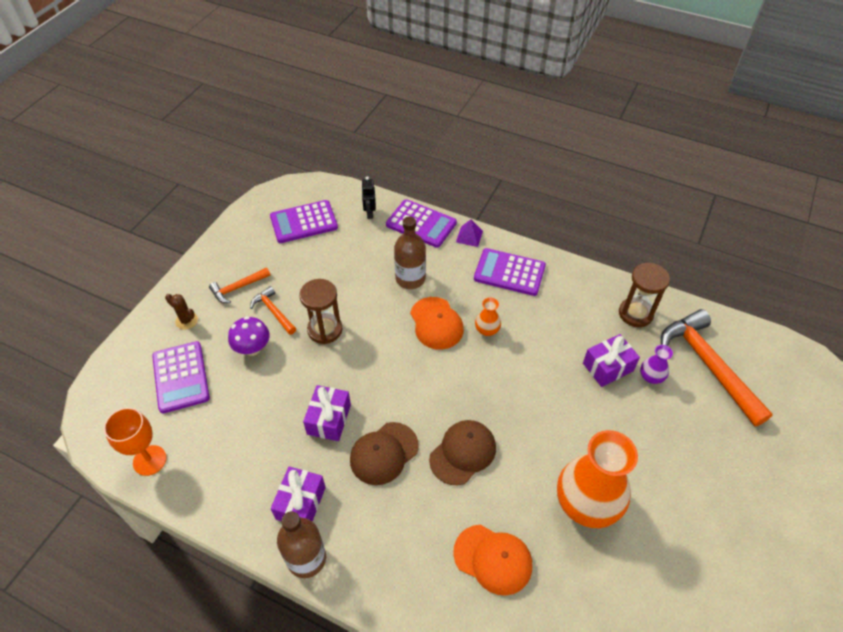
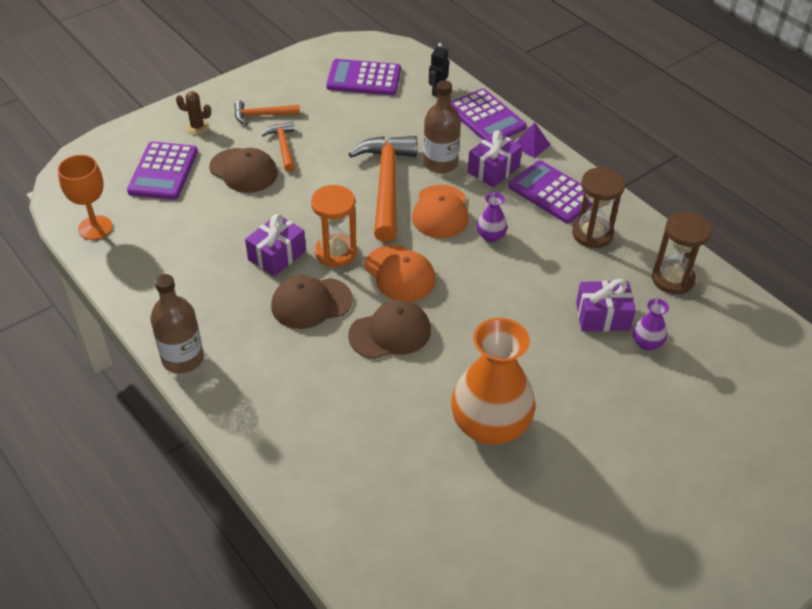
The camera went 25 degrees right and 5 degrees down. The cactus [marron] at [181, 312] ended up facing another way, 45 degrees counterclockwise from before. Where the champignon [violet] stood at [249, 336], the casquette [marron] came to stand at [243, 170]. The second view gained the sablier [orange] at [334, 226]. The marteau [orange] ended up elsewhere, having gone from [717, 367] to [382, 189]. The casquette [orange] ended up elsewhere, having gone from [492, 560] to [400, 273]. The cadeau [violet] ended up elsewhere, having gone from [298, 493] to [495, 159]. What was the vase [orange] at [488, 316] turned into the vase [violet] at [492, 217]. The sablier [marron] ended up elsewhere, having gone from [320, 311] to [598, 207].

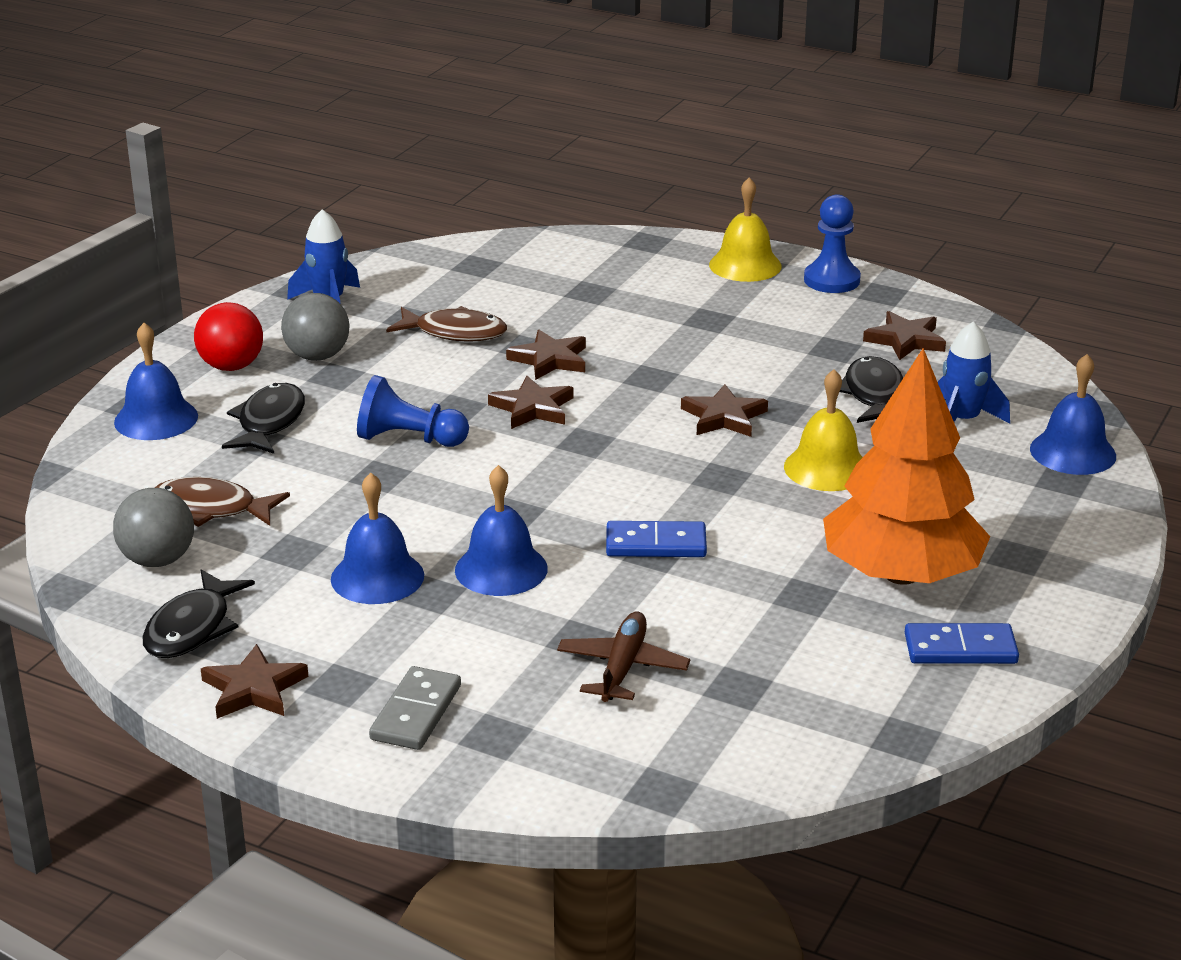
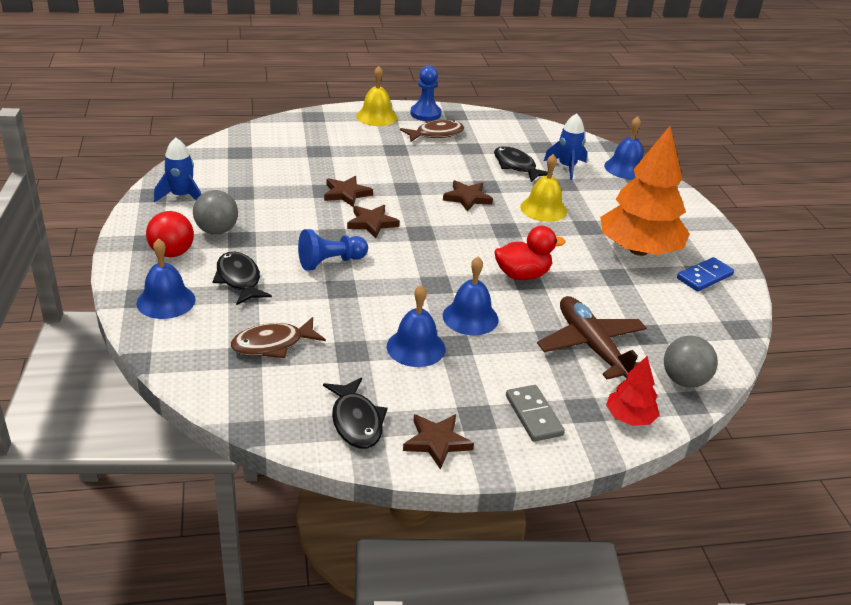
The camera went 40 degrees left and 5 degrees up. The poisson [marron] ended up elsewhere, having gone from [446, 324] to [432, 131]. Where the domino [bleu] stood at [656, 539], the canard [rouge] came to stand at [530, 253]. The size of the avion [marron] at [623, 656] changed by a factor of 1.53. The second view gained the arbre [rouge] at [633, 391]. The balle [gris] ended up elsewhere, having gone from [153, 527] to [691, 362]. The second view lost the étoile [marron] at [904, 335].

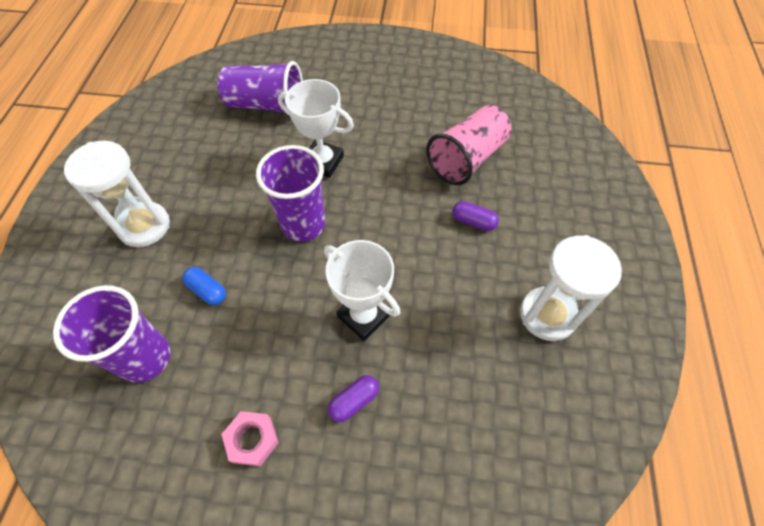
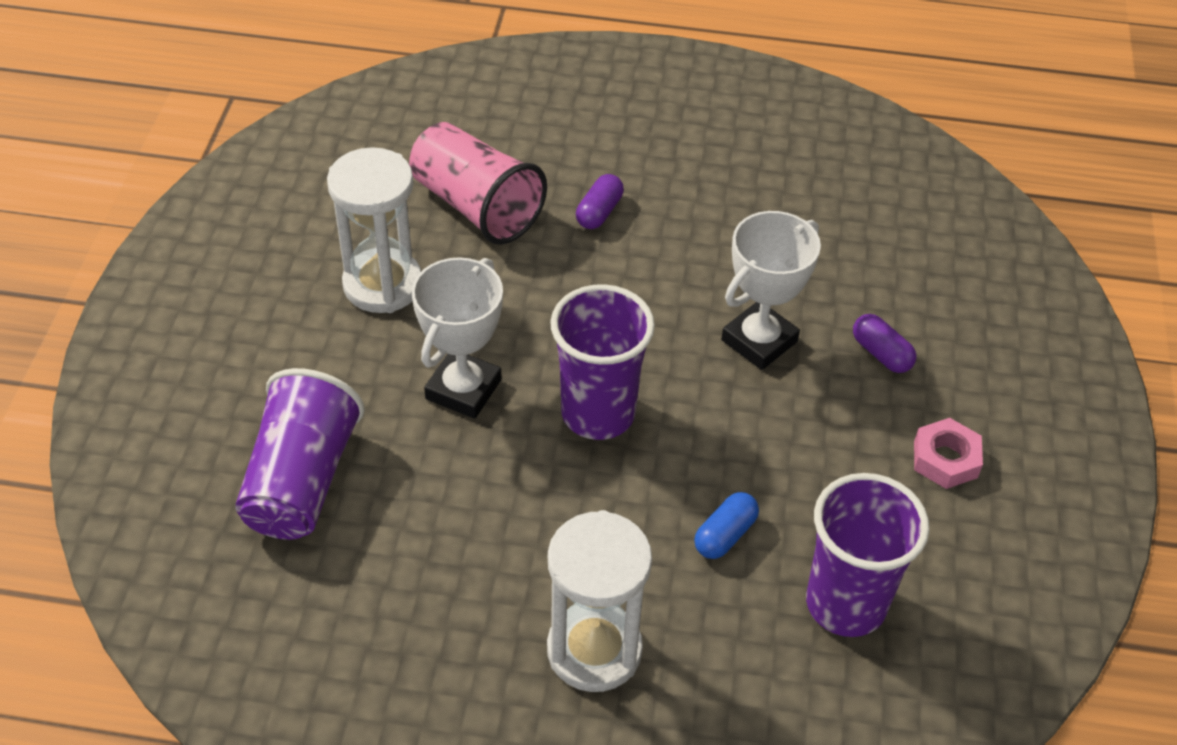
The camera went 90 degrees left and 10 degrees down. The sablier [blanc] ended up elsewhere, having gone from [571, 288] to [374, 230].

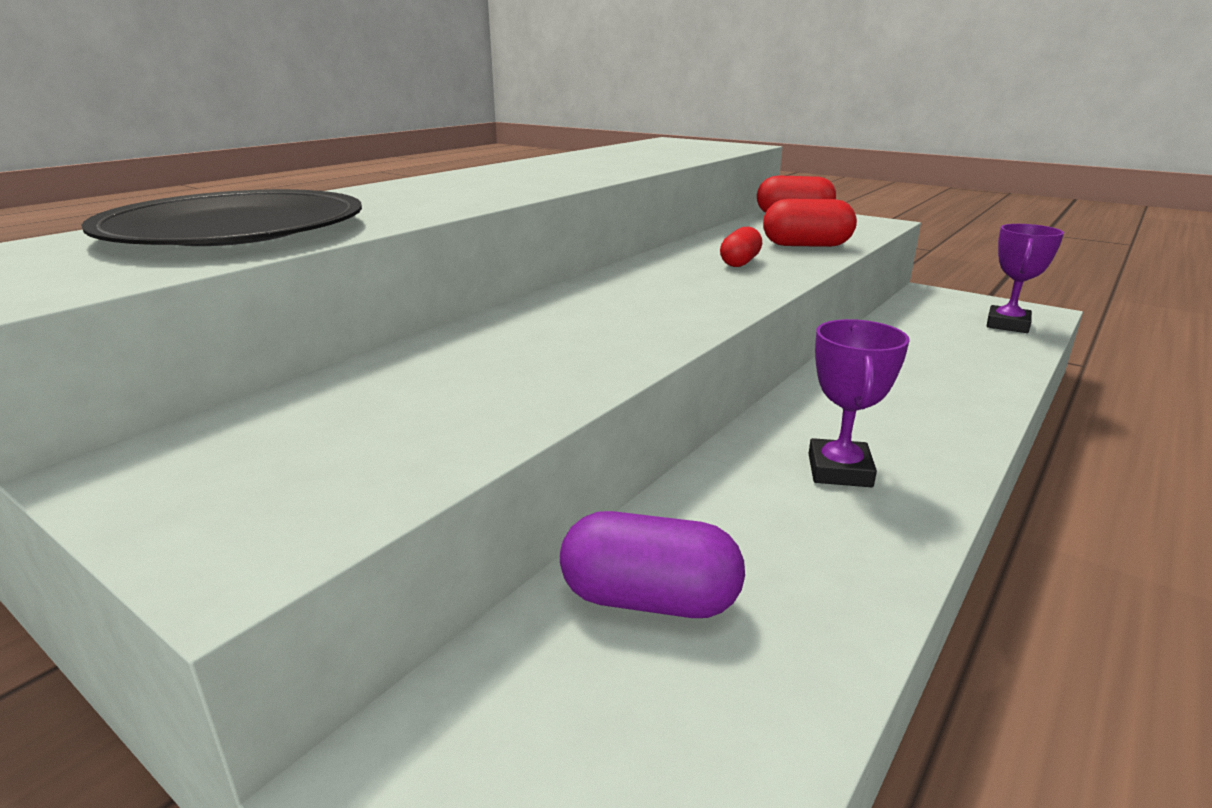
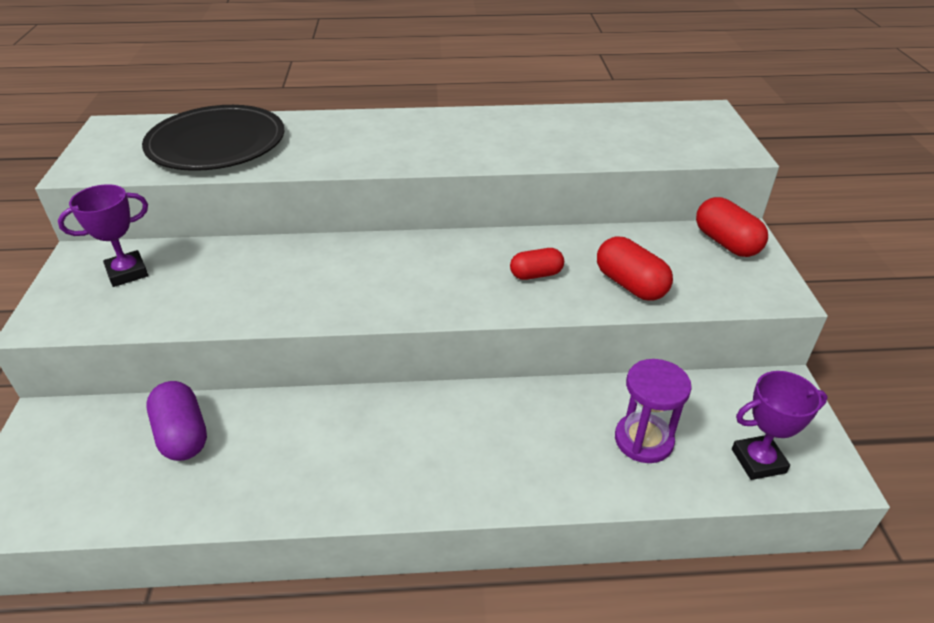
The camera went 50 degrees right and 15 degrees up. The trophée [violet] ended up elsewhere, having gone from [859, 403] to [103, 235]. The second view gained the sablier [violet] at [653, 411].

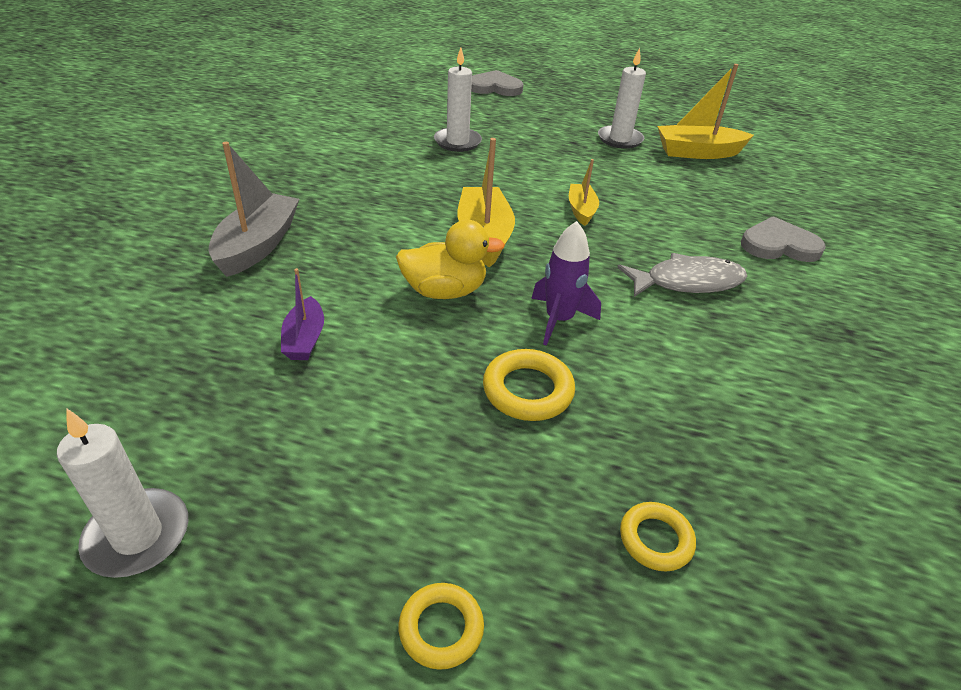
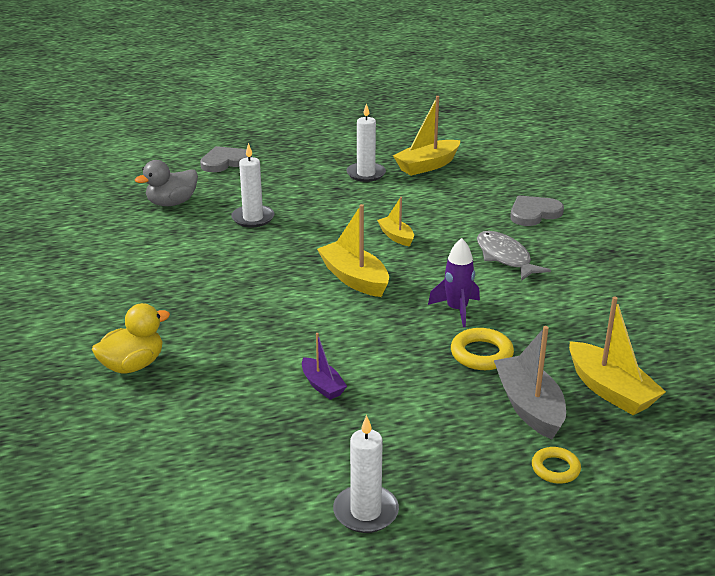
The camera went 30 degrees left and 10 degrees down. The canard [jaune] ended up elsewhere, having gone from [450, 259] to [131, 338]. The second view gained the canard [gris] at [166, 183]. The poisson [gris] at [682, 275] ended up facing another way, 75 degrees counterclockwise from before. The bateau [gris] ended up elsewhere, having gone from [253, 209] to [530, 382]. Where the anneau [jaune] stood at [658, 536], the bateau [jaune] came to stand at [617, 355].

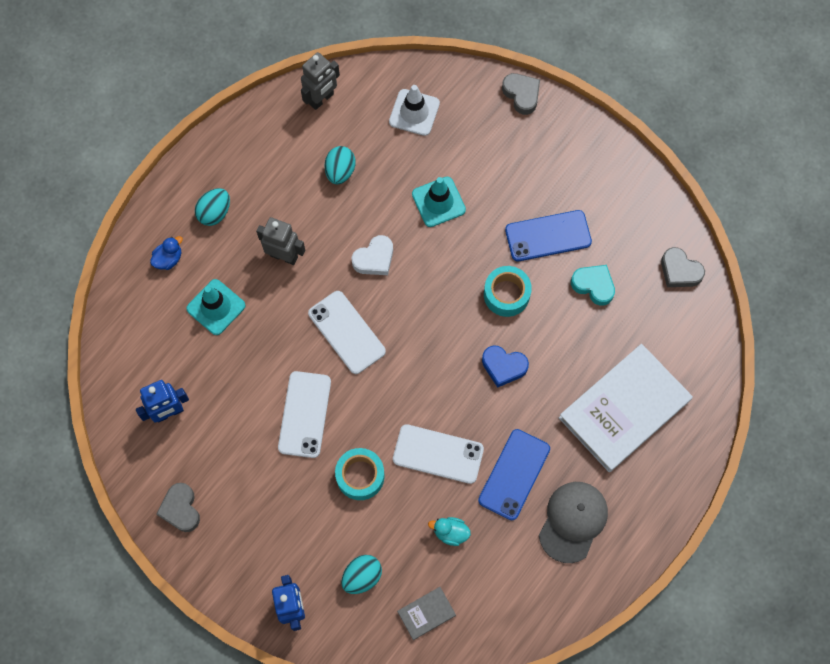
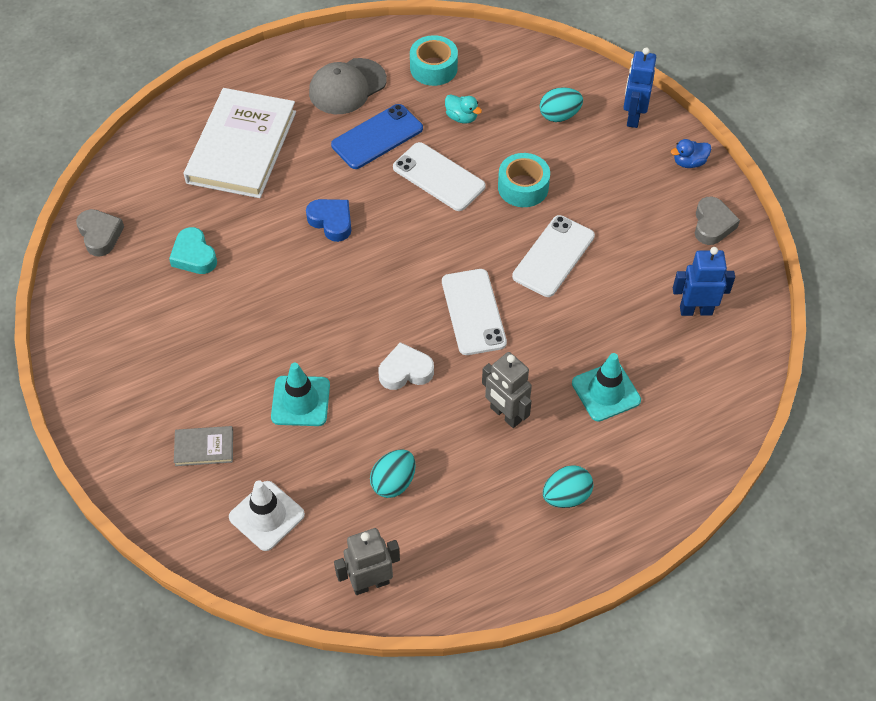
The camera went 155 degrees left and 15 degrees down. The livre [gris] ended up elsewhere, having gone from [426, 613] to [203, 446]. The livre [blanc] at [626, 408] ended up facing another way, 60 degrees counterclockwise from before. The ruban adhésif [turquoise] ended up elsewhere, having gone from [508, 291] to [434, 60]. The canard [bleu] ended up elsewhere, having gone from [166, 253] to [691, 153]. The second view lost the cœur [gris] at [521, 94]. The second view lost the téléphone [bleu] at [548, 235].

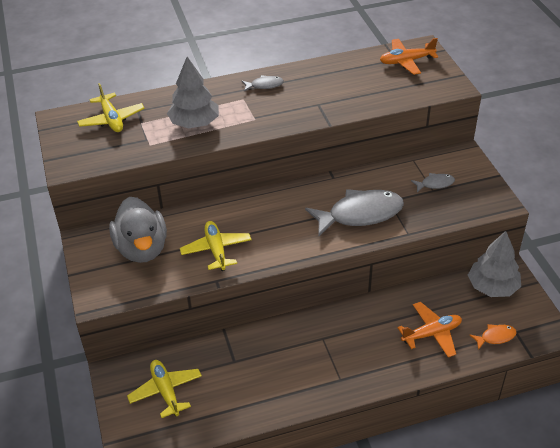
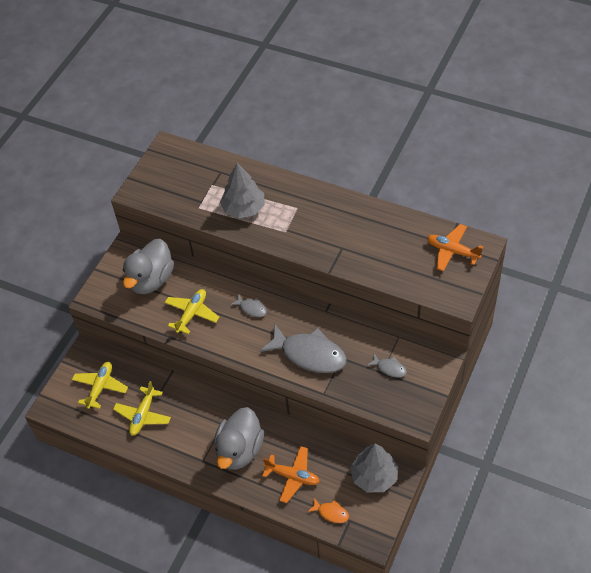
The camera went 45 degrees right and 10 degrees up. The avion [jaune] ended up elsewhere, having gone from [111, 107] to [142, 408]. The second view gained the canard [gris] at [239, 438]. The poisson [gris] ended up elsewhere, having gone from [263, 83] to [248, 305].

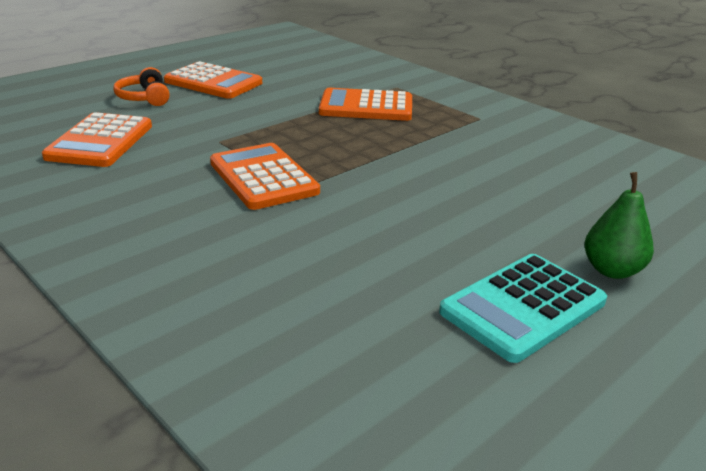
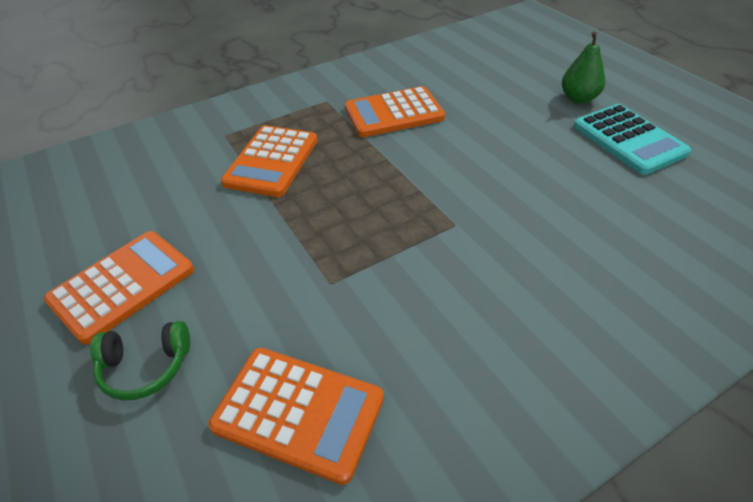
The camera went 75 degrees left and 15 degrees up. What was the casque audio [orange] at [142, 86] turned into the casque audio [vert] at [140, 360]. The calculatrice [orange] ended up elsewhere, having gone from [265, 176] to [395, 111].

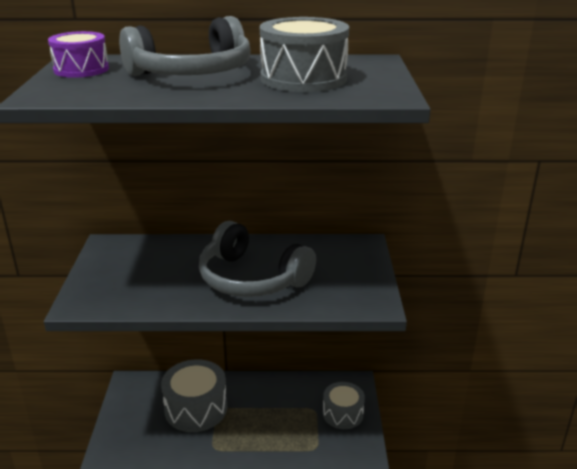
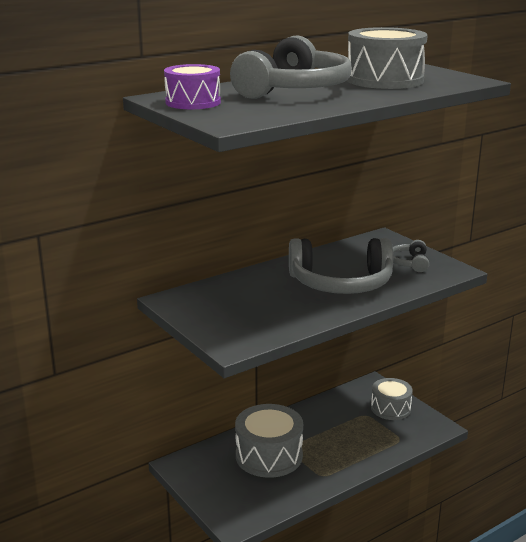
The camera went 35 degrees left and 5 degrees down. The second view gained the casque audio [gris] at [411, 256].

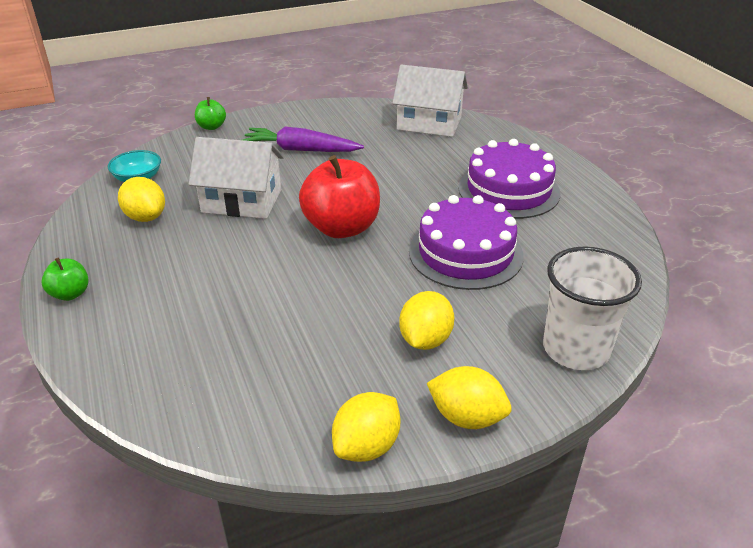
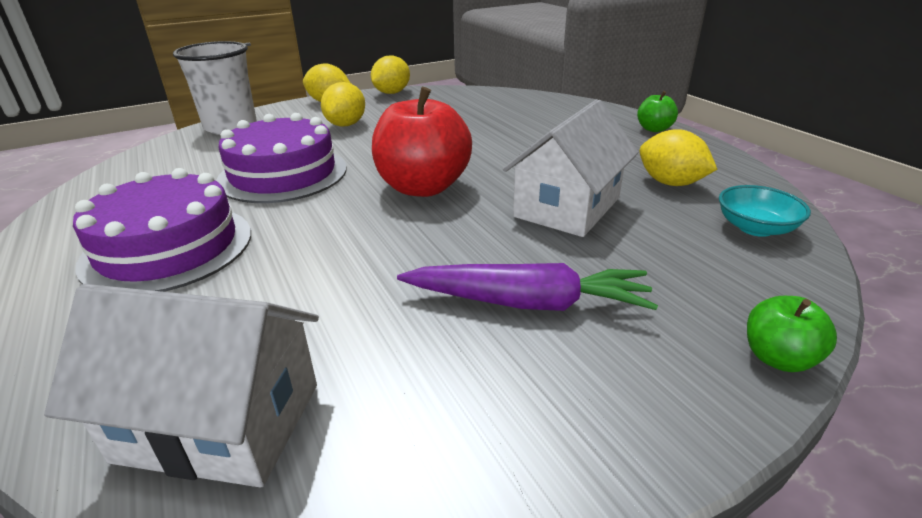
The camera went 175 degrees right and 5 degrees down. The maison [blanc] at [236, 178] ended up facing another way, 60 degrees counterclockwise from before.

